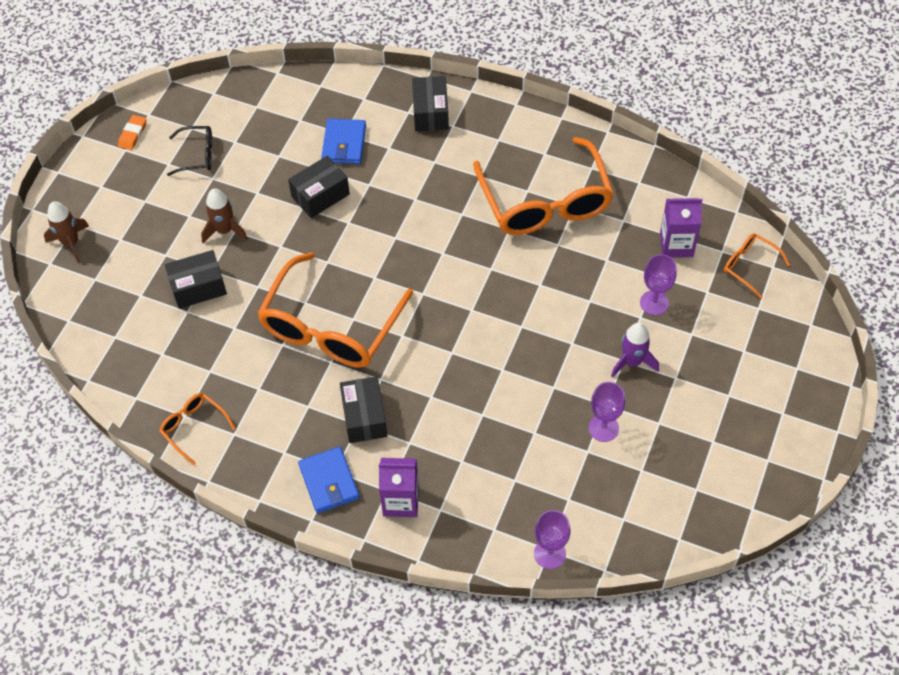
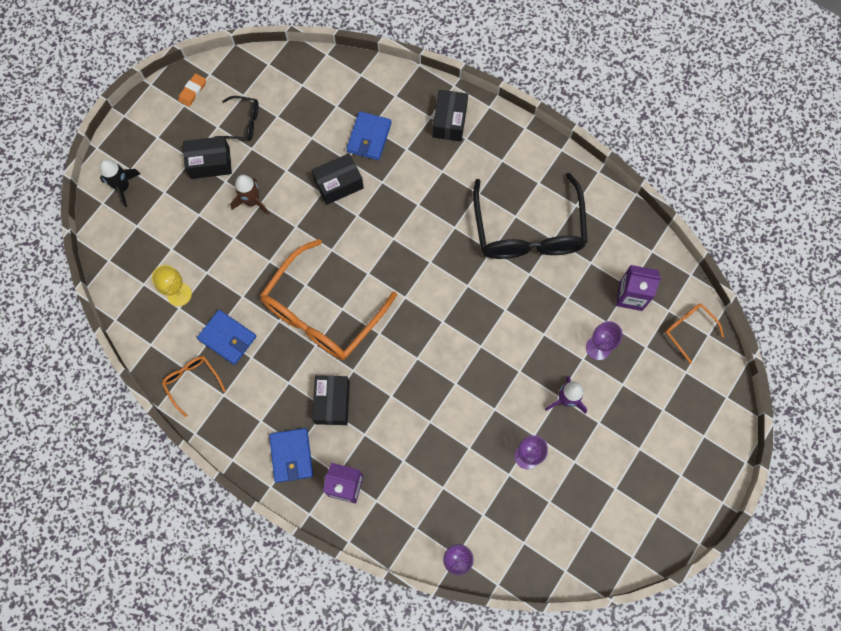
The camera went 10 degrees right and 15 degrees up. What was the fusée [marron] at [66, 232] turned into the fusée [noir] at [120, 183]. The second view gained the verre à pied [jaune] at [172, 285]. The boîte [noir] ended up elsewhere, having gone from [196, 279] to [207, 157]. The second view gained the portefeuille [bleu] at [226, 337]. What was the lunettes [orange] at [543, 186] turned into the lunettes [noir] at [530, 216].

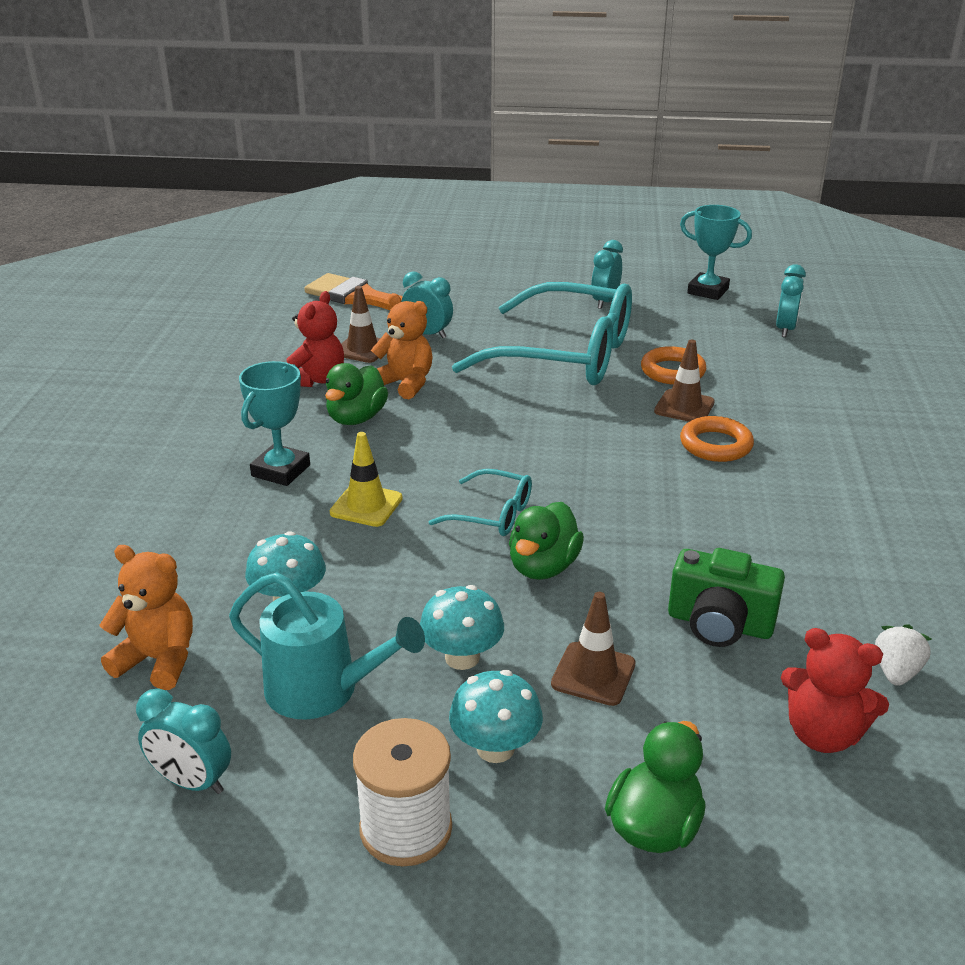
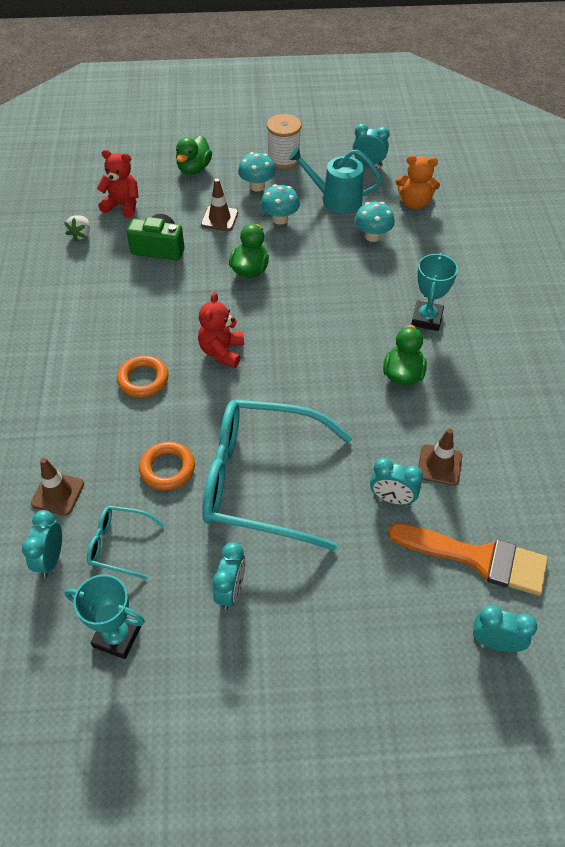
The camera went 170 degrees right and 20 degrees up. The cône de chantier [marron] ended up elsewhere, having gone from [684, 381] to [57, 486]. The lunettes [turquoise] ended up elsewhere, having gone from [480, 502] to [126, 542]. The ours en peluche [rouge] ended up elsewhere, having gone from [315, 339] to [221, 330]. The second view gained the réveil [turquoise] at [505, 628]. The second view lost the cône de chantier [jaune] at [366, 479]. The second view lost the ours en peluche [orange] at [402, 346].

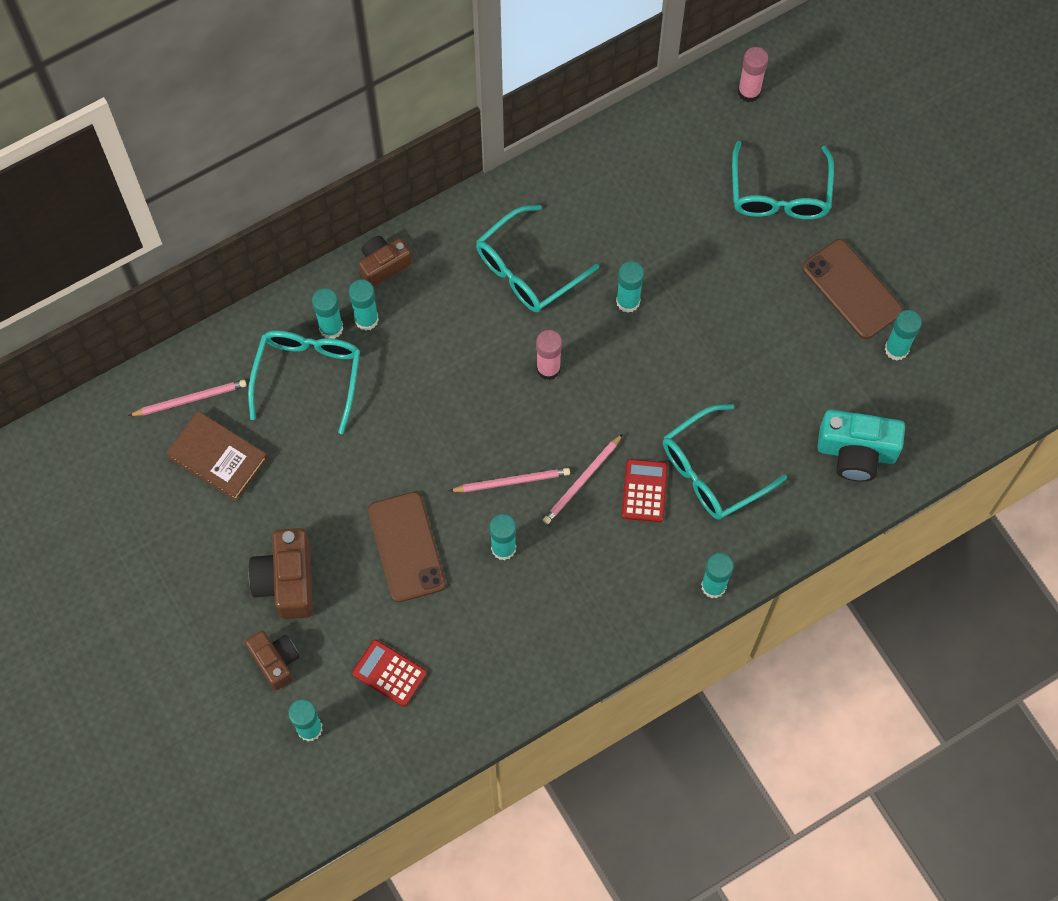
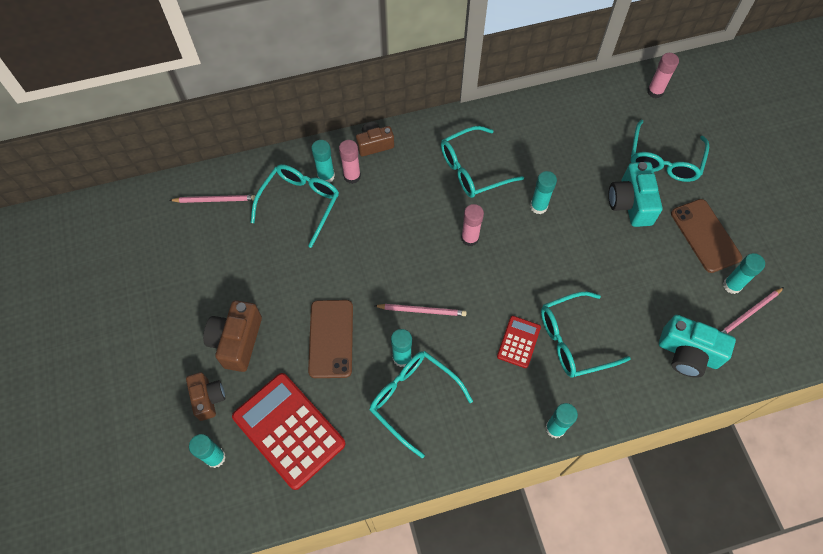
The camera went 15 degrees right and 5 degrees down. The size of the calculatrice [rouge] at [389, 673] changed by a factor of 2.01. What was the bâton de colle [turquoise] at [364, 305] turned into the bâton de colle [rose] at [350, 162]. The second view gained the lunettes [turquoise] at [421, 404]. The second view gained the appareil photo [turquoise] at [635, 194]. The crayon [rose] ended up elsewhere, having gone from [583, 479] to [752, 310]. The second view lost the livre [marron] at [217, 456].

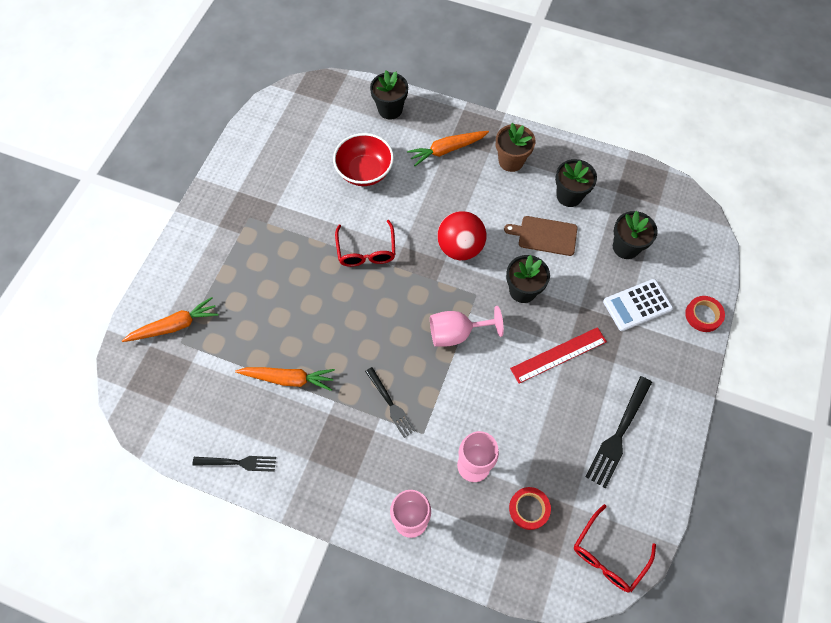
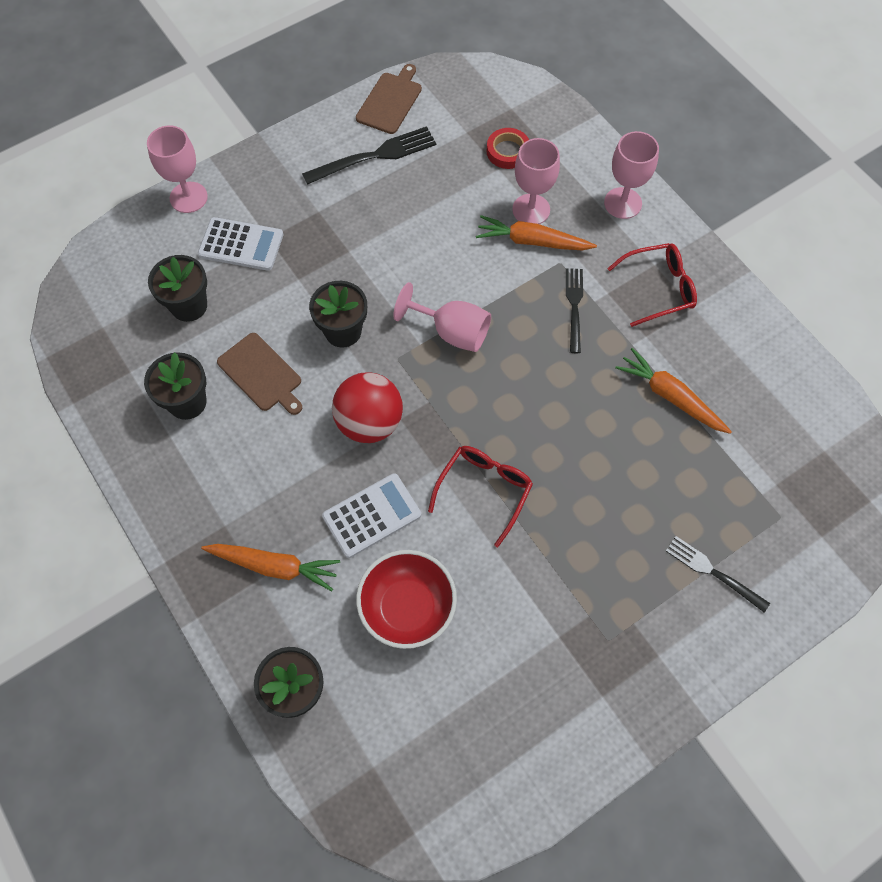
The camera went 145 degrees left and 0 degrees up. Where the ruban adhésif [rouge] stood at [705, 314], the verre à pied [rose] came to stand at [177, 169]. The second view gained the calculatrice [blanc] at [371, 515]. The second view gained the planche à découper [marron] at [389, 99]. The carotte [orange] ended up elsewhere, having gone from [170, 319] to [536, 233]. The lunettes [rouge] ended up elsewhere, having gone from [615, 548] to [652, 285]. The fourchette [noir] ended up elsewhere, having gone from [234, 464] to [718, 574]. The second view lost the pot de fleurs [marron] at [515, 147]. The second view lost the règle [rouge] at [558, 355].

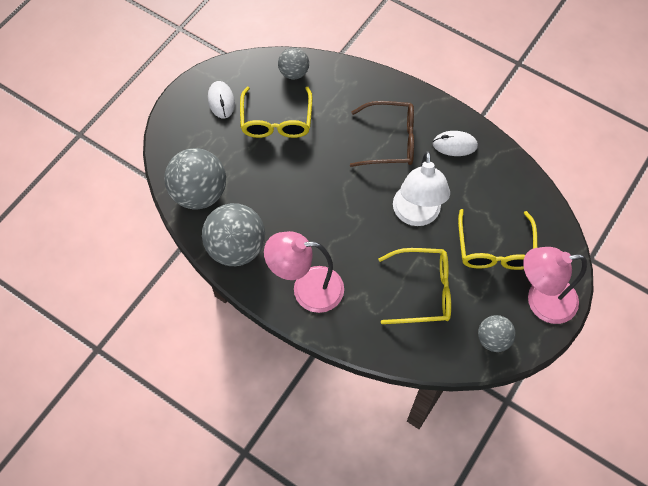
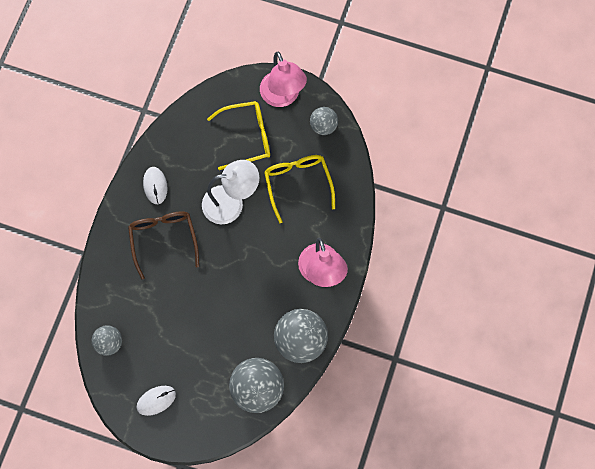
The camera went 105 degrees left and 10 degrees up. The second view lost the lunettes [jaune] at [276, 112].

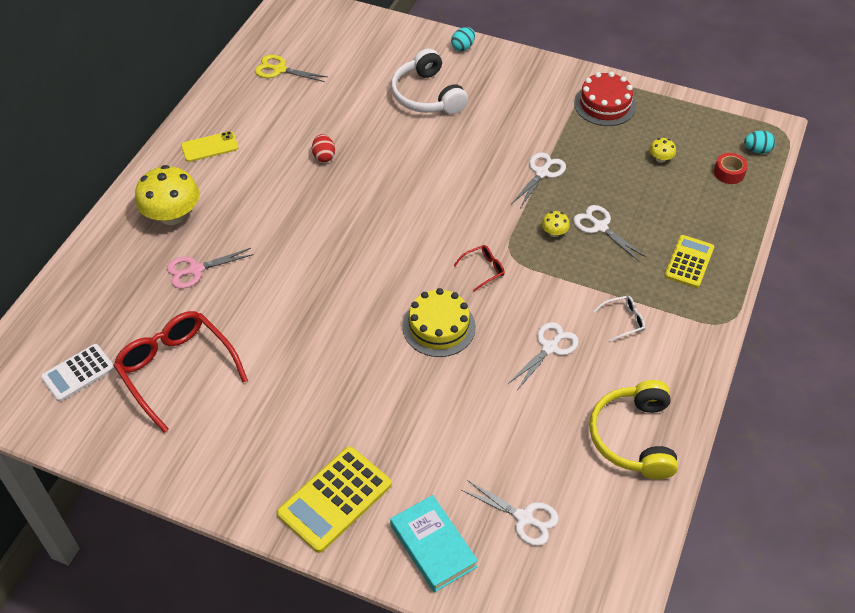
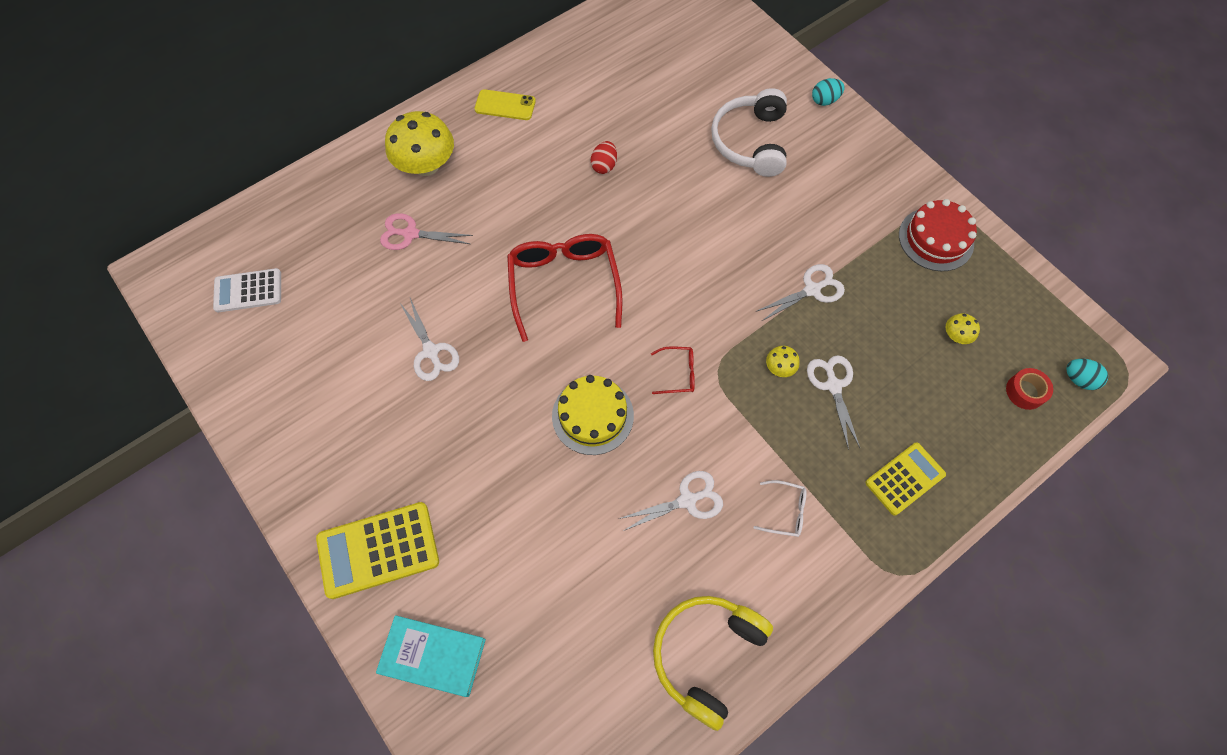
The camera went 30 degrees right and 15 degrees up. The livre [turquoise] at [434, 544] ended up facing another way, 75 degrees counterclockwise from before. The ciseaux [blanc] ended up elsewhere, having gone from [510, 513] to [429, 339]. The lunettes [rouge] ended up elsewhere, having gone from [180, 372] to [565, 288]. The second view lost the ciseaux [jaune] at [291, 68].

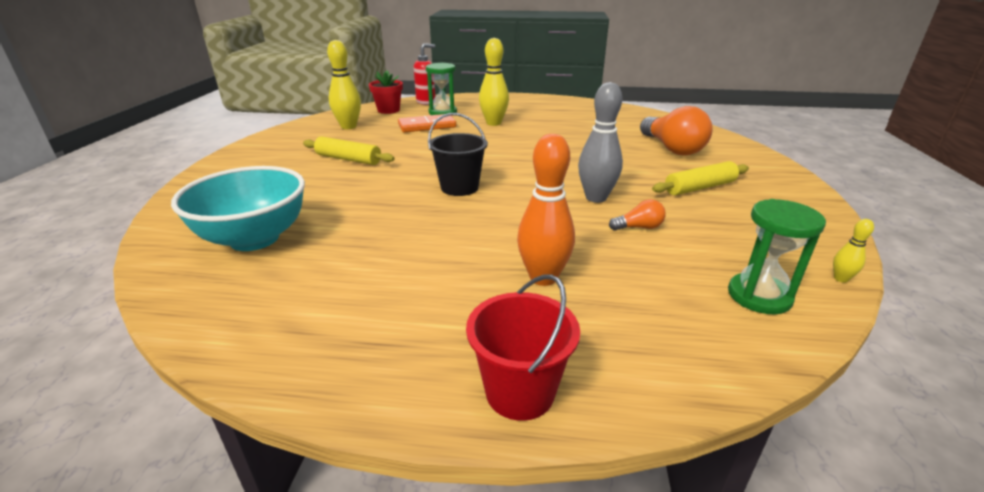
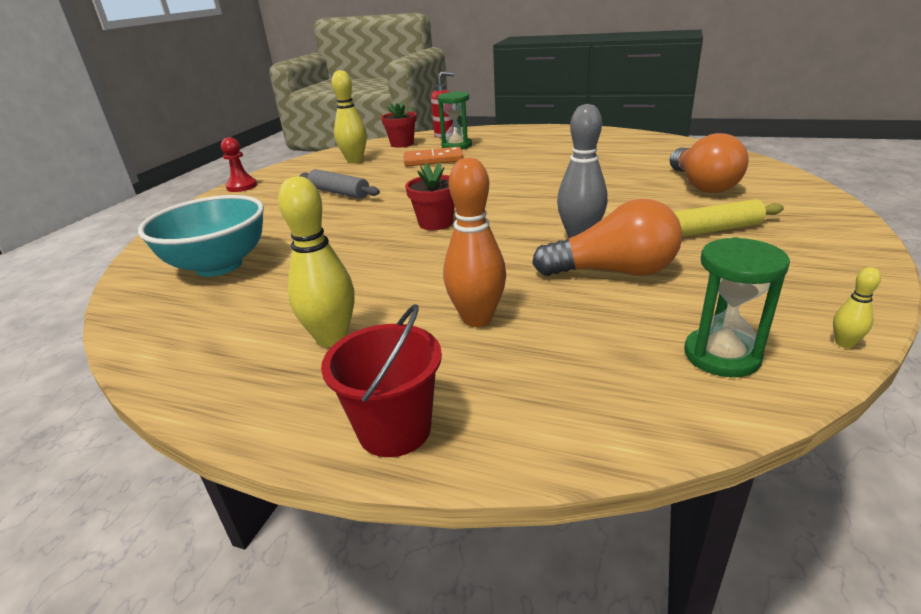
The camera went 15 degrees right and 0 degrees up. The second view gained the pion [rouge] at [239, 164]. The quille [jaune] ended up elsewhere, having gone from [494, 82] to [316, 261]. What was the rouleau à pâtisserie [jaune] at [349, 150] turned into the rouleau à pâtisserie [gris] at [340, 184]. Where the seau [noir] stood at [458, 154], the pot de fleurs [rouge] came to stand at [430, 196]. The size of the ampoule [orange] at [637, 215] changed by a factor of 2.17.

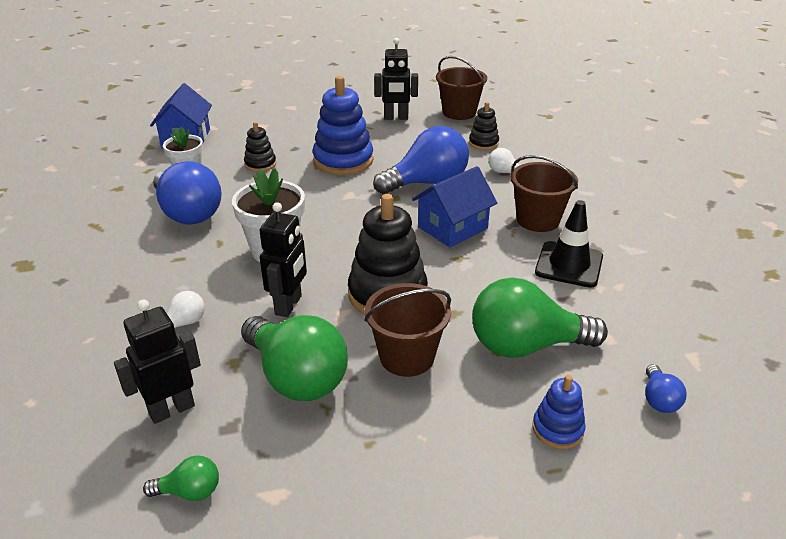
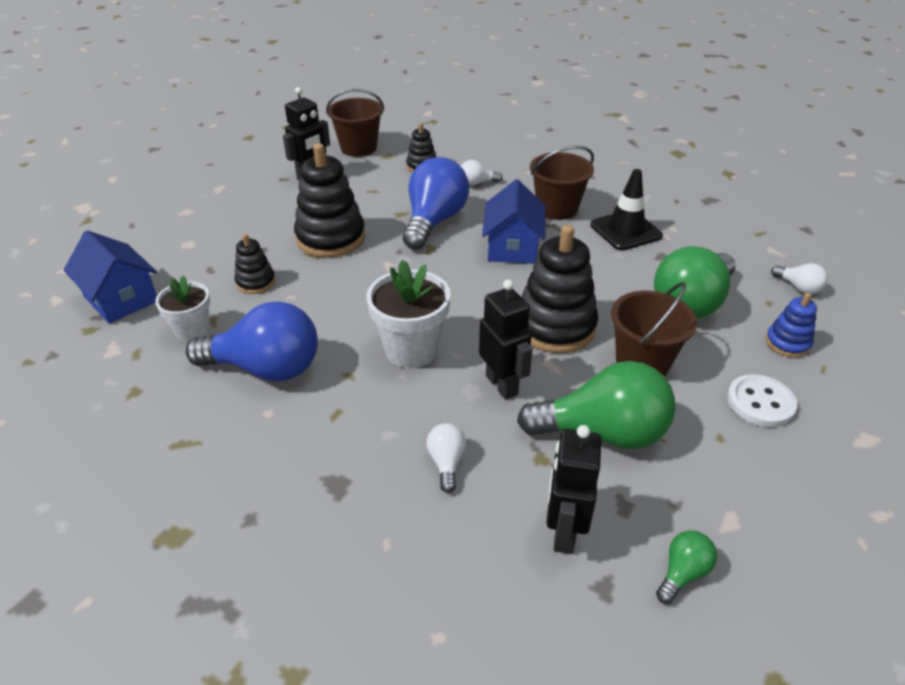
The camera went 45 degrees left and 5 degrees up. What was the jouet à empiler [bleu] at [343, 125] turned into the jouet à empiler [noir] at [329, 200]. The second view gained the bouton [blanc] at [762, 400]. What was the ampoule [bleu] at [666, 388] turned into the ampoule [blanc] at [799, 278].

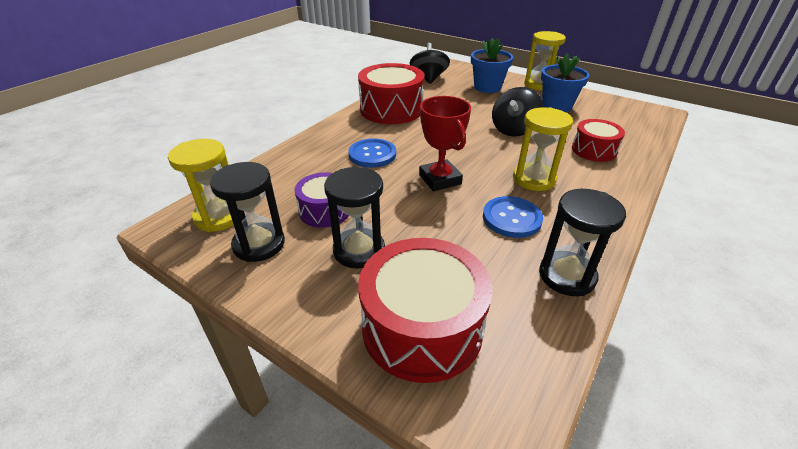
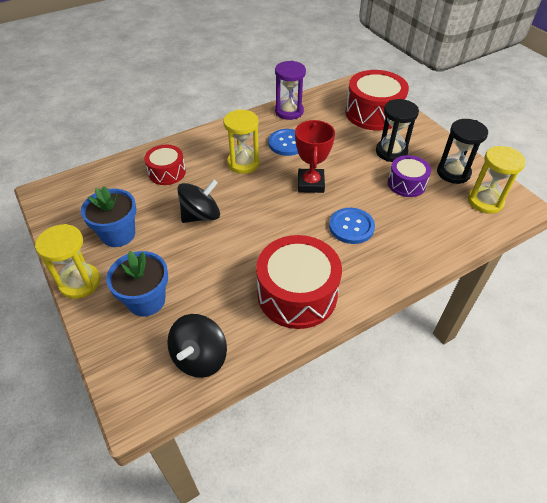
The camera went 155 degrees left and 10 degrees up. What was the sablier [noir] at [582, 242] turned into the sablier [violet] at [290, 90].

